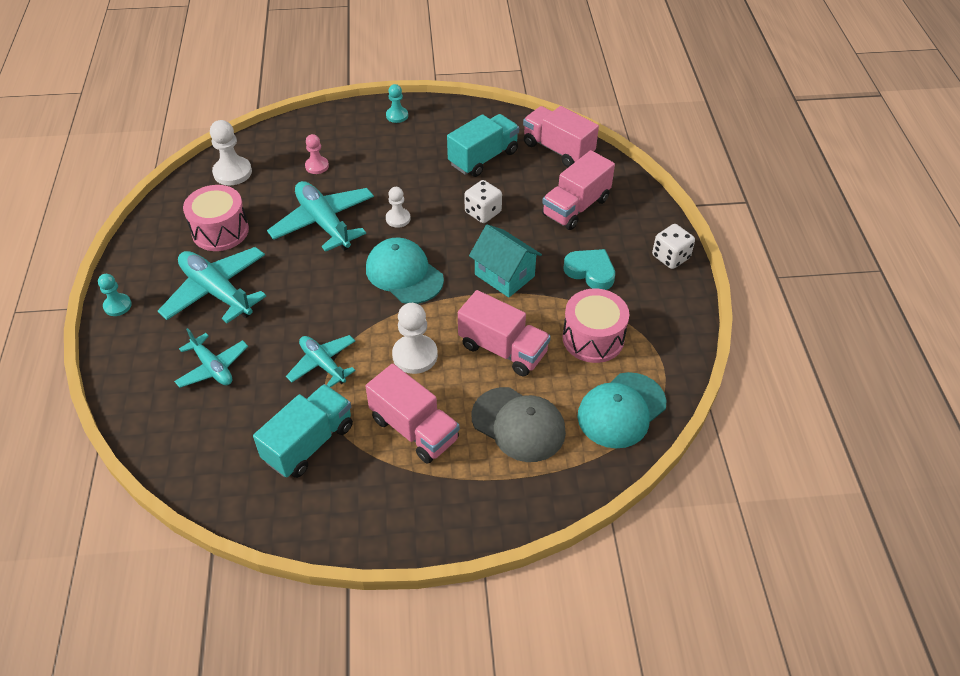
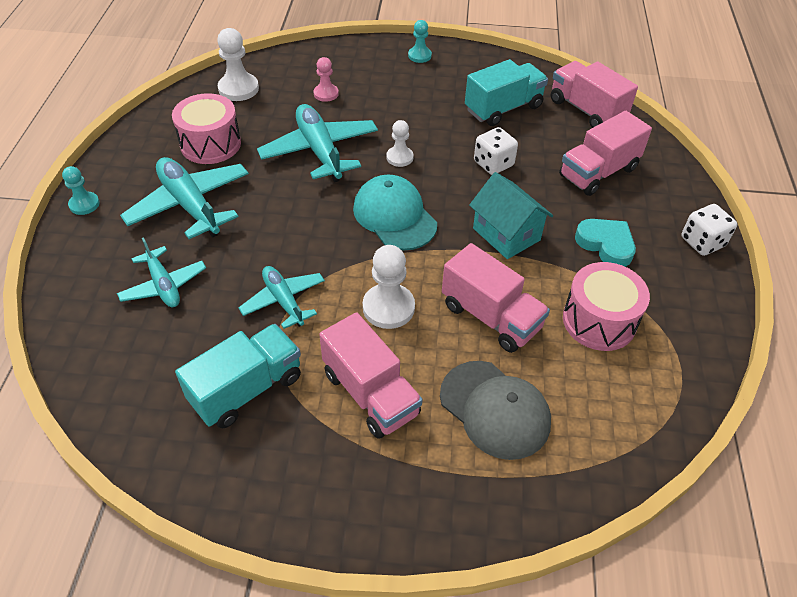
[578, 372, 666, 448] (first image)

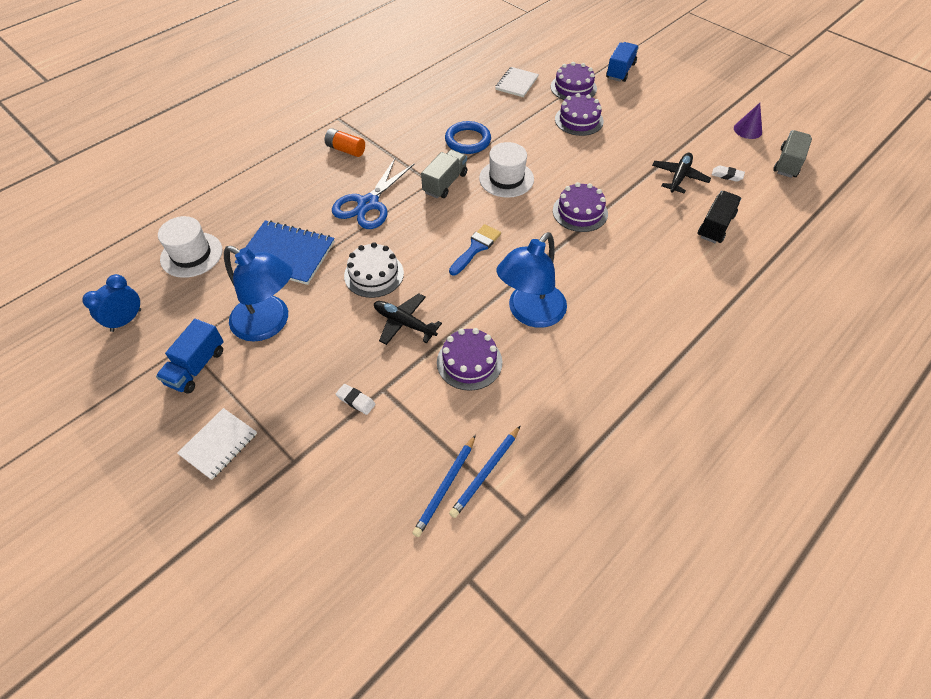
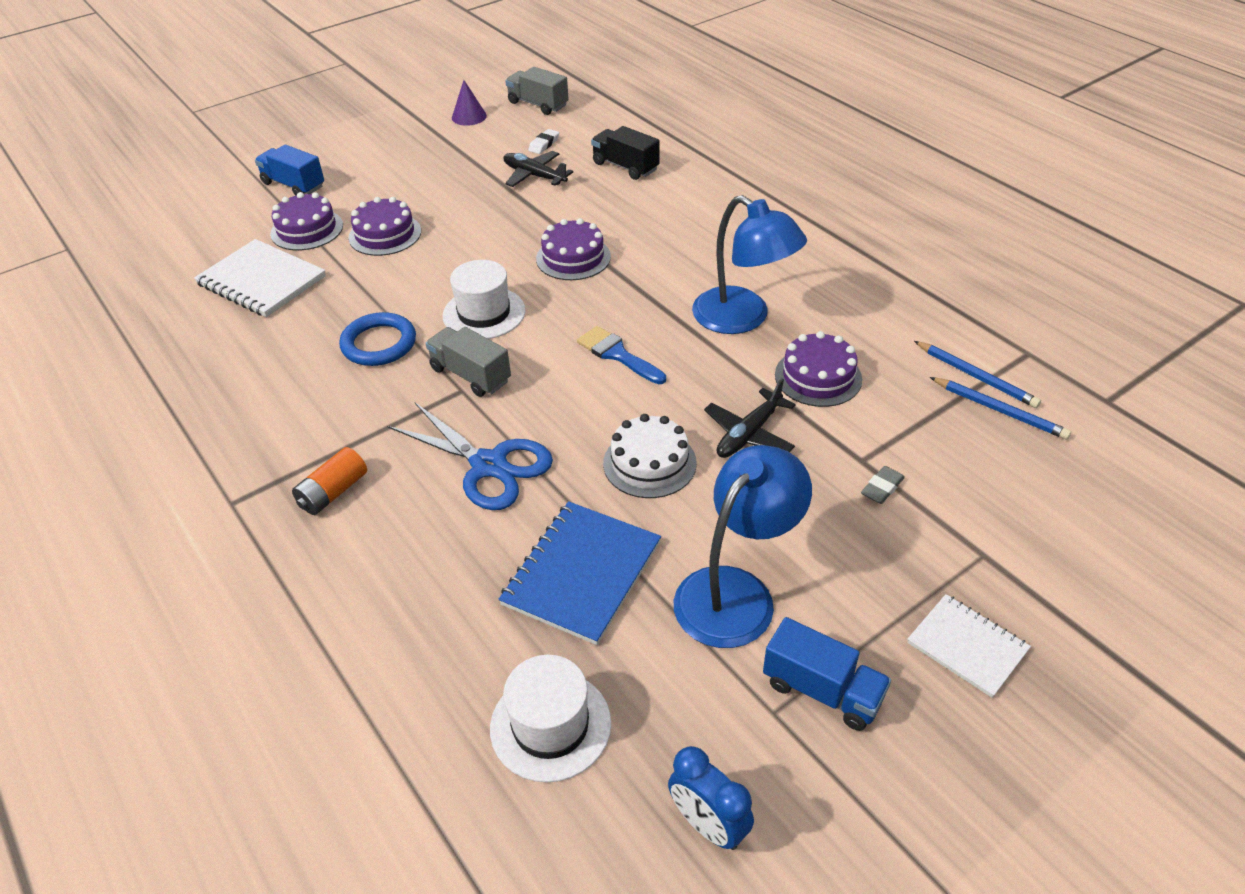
[861, 466, 905, 504]
[194, 239, 326, 317]

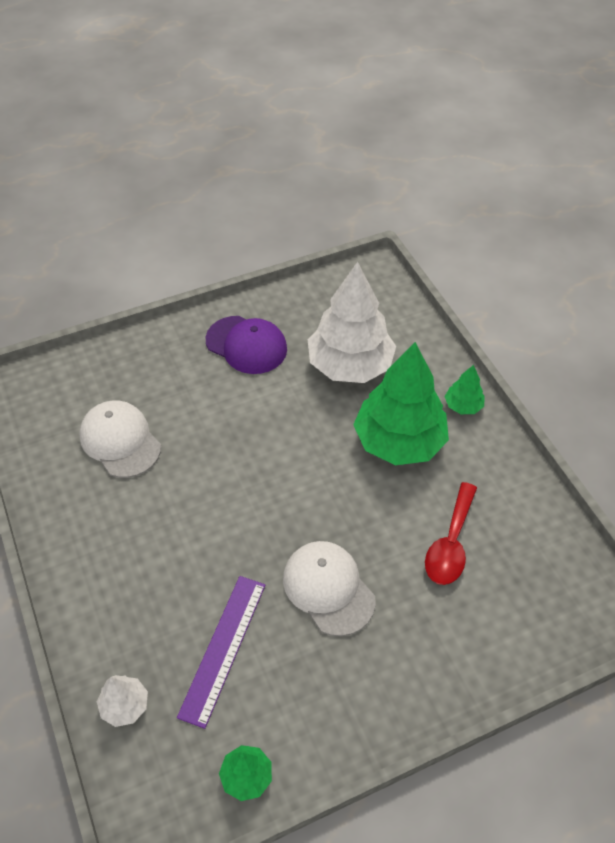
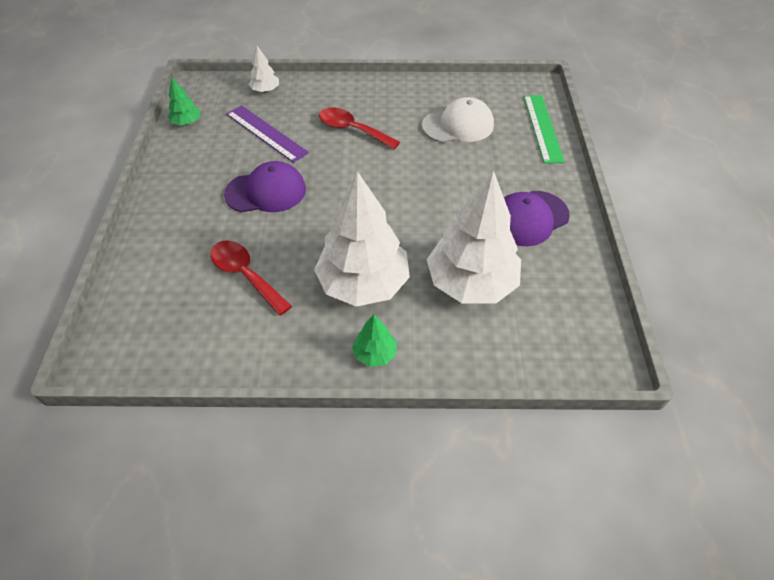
[319, 107, 400, 149]
[524, 95, 565, 164]
[224, 161, 306, 212]
[314, 171, 410, 307]

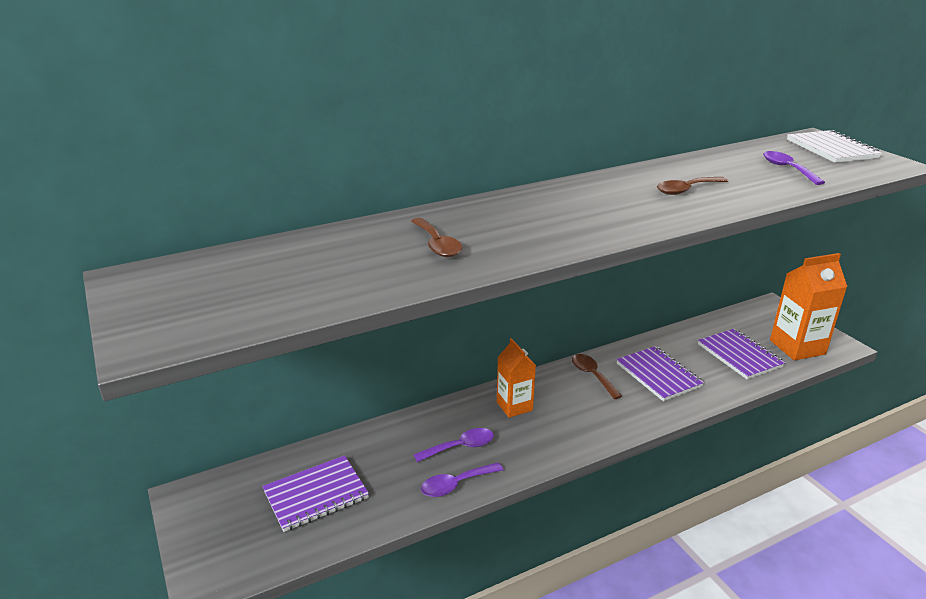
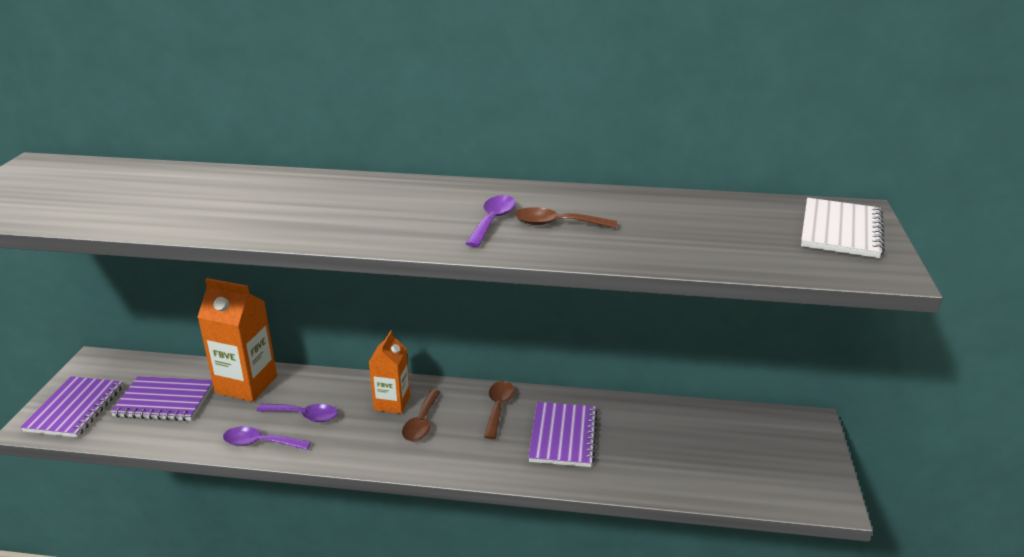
[402, 389, 441, 442]
[20, 376, 123, 437]
[466, 195, 516, 247]
[197, 278, 277, 402]

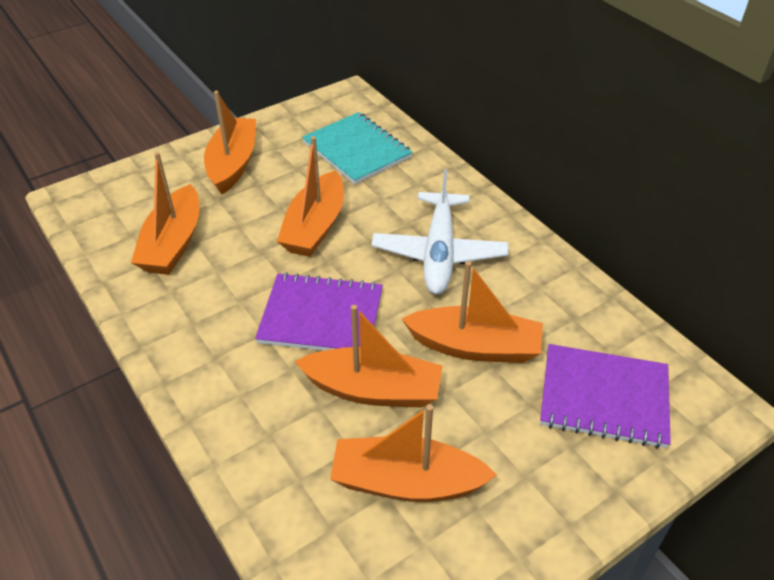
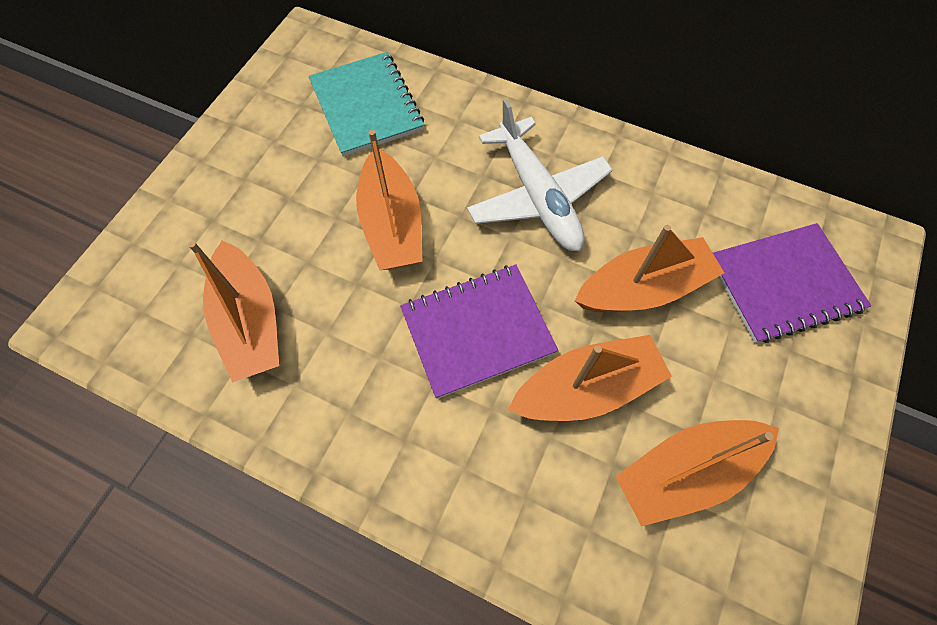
[204, 91, 256, 194] (first image)
[309, 52, 424, 157]

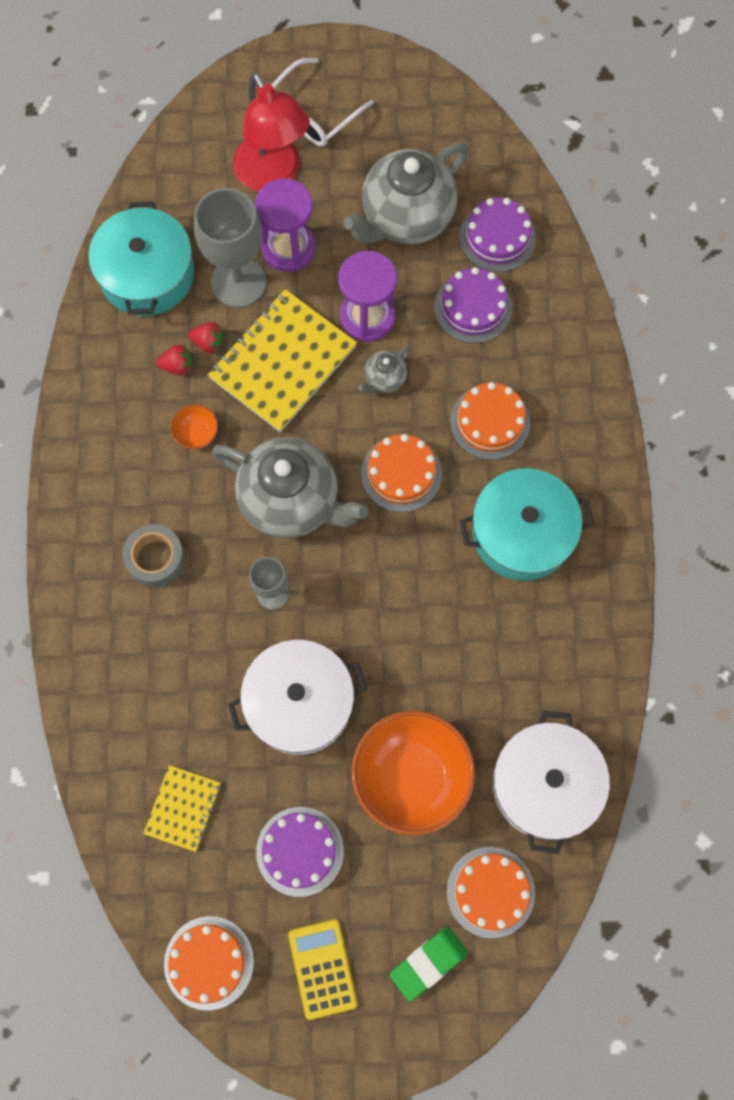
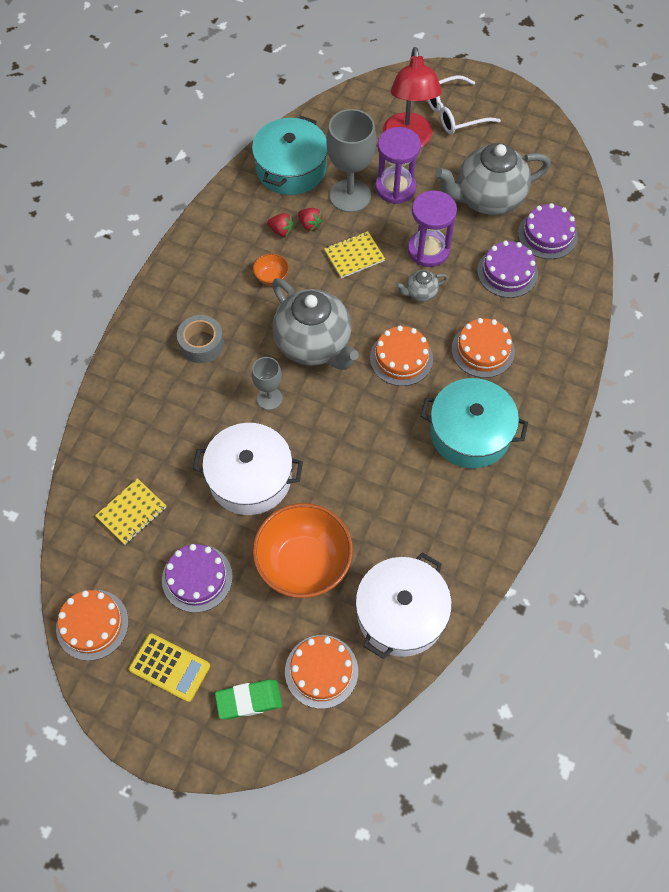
[129, 633, 210, 702]
[324, 231, 385, 278]

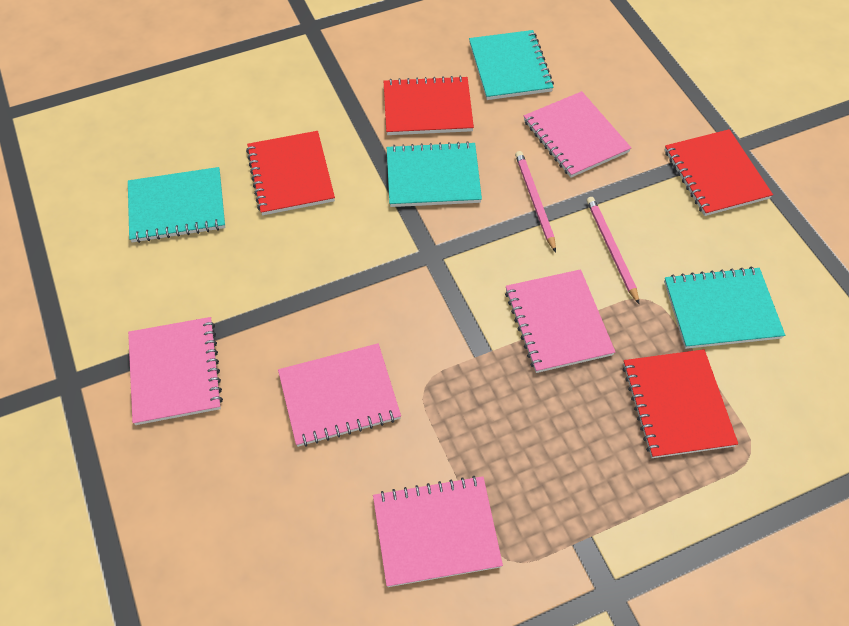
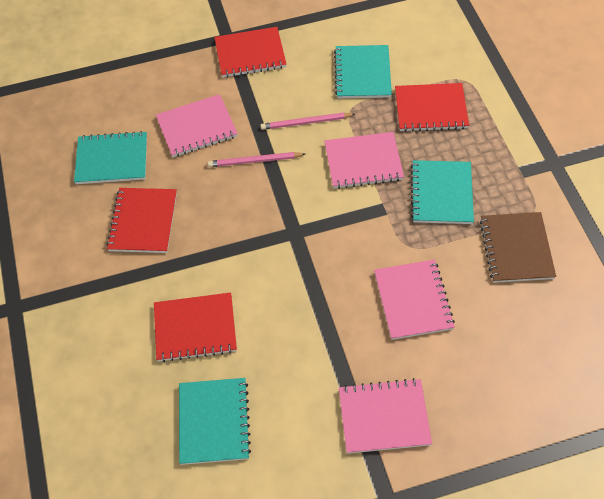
[411, 160, 474, 224]
[480, 212, 556, 283]

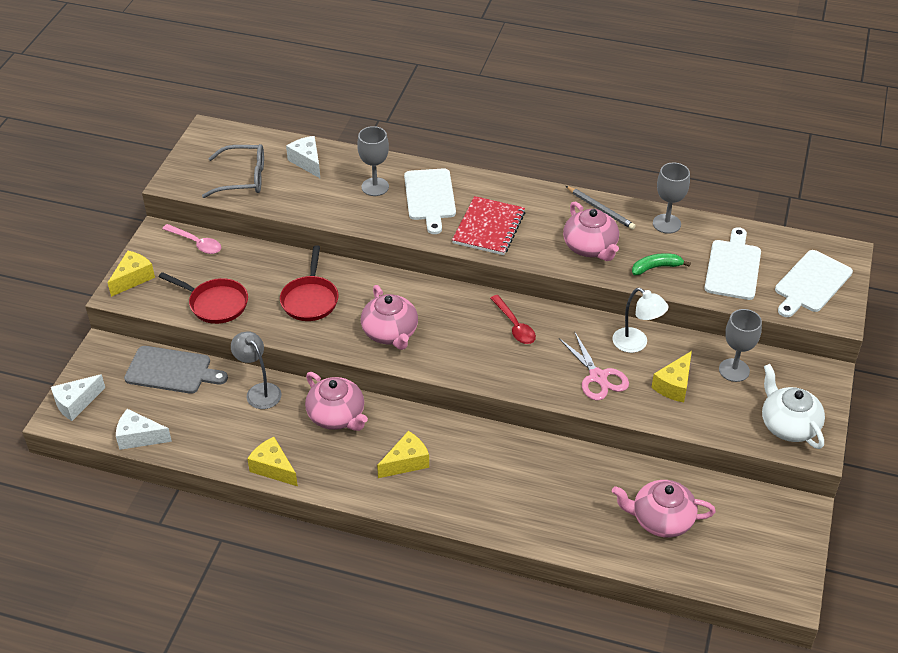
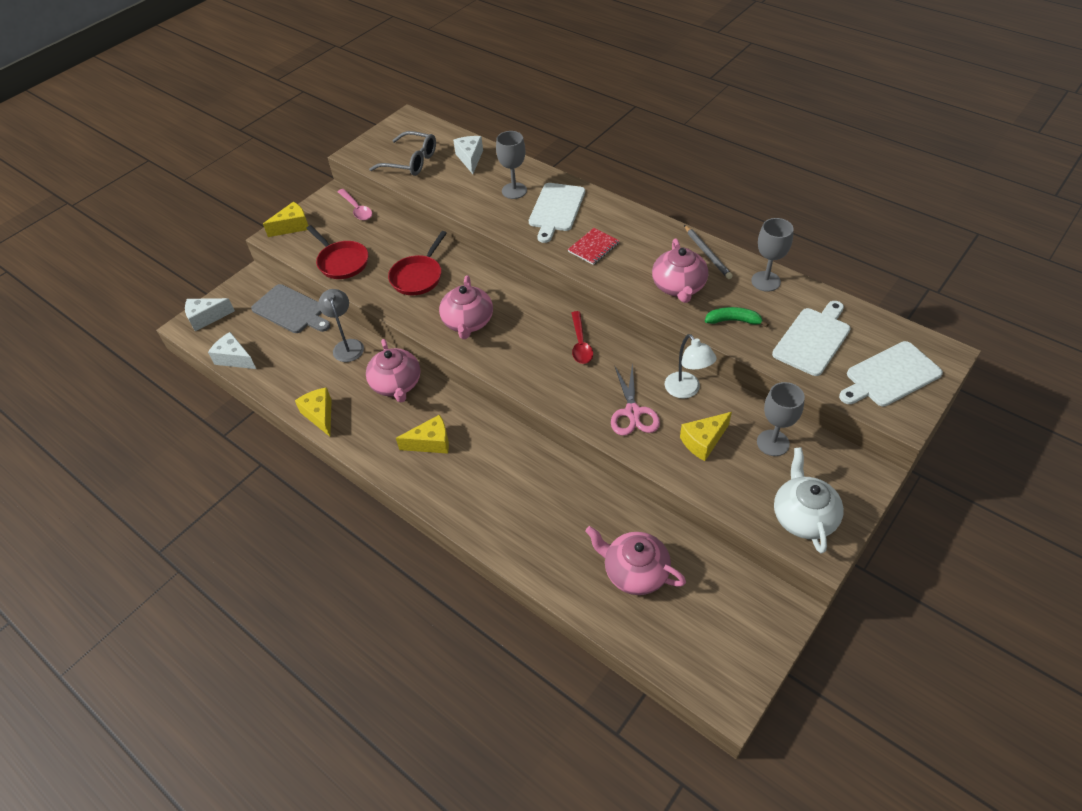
[568, 228, 619, 265]

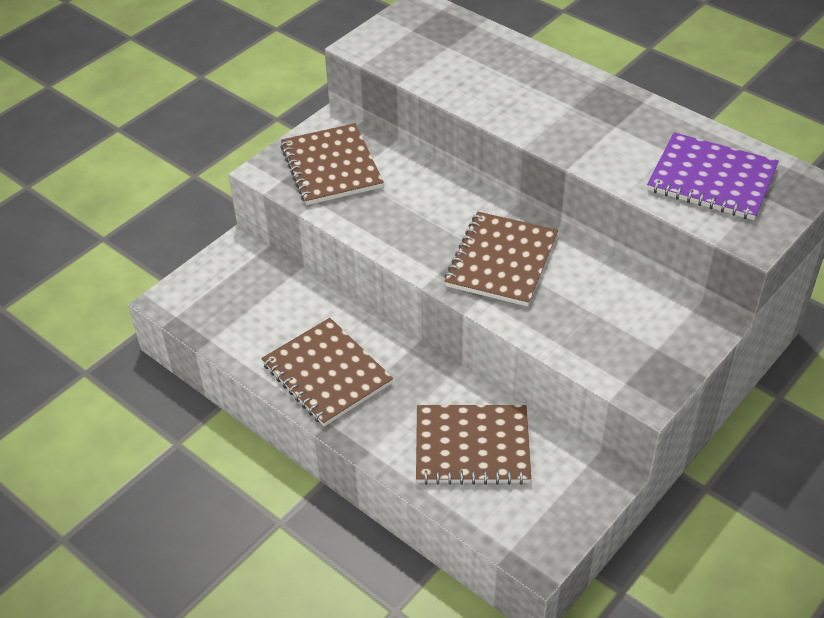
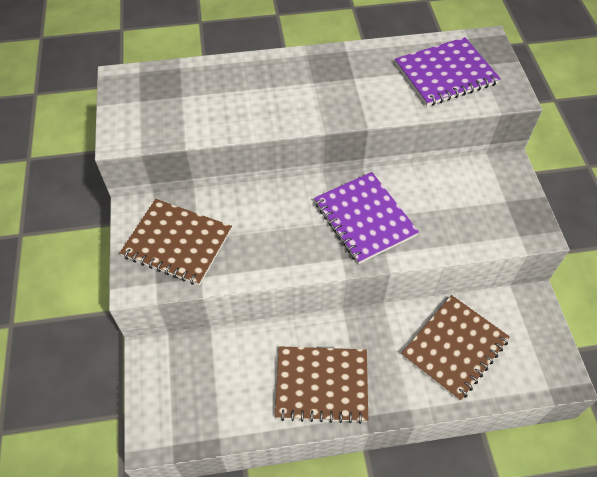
[314, 172, 419, 264]

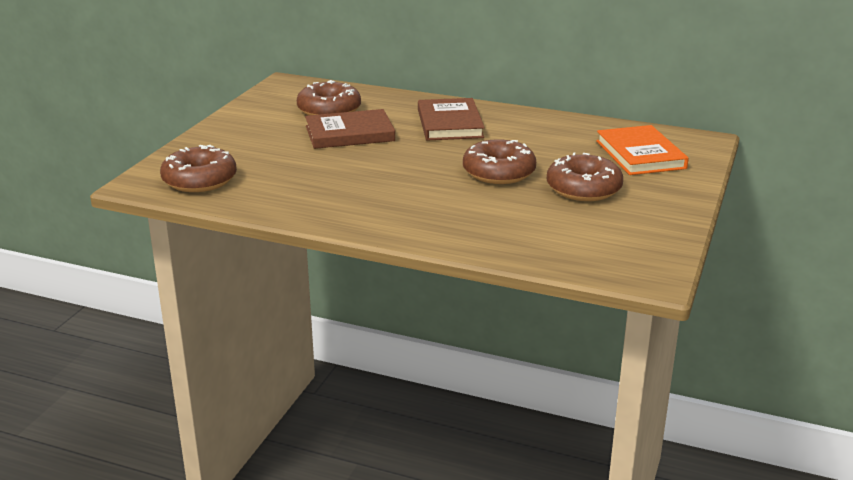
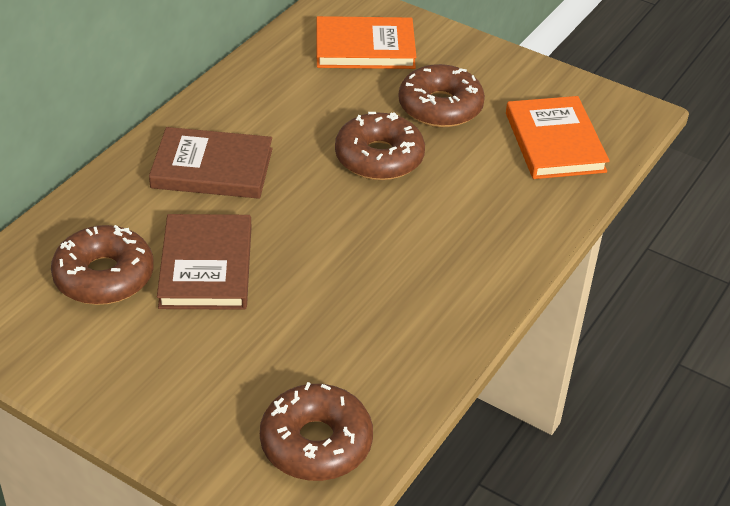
[506, 96, 610, 179]

